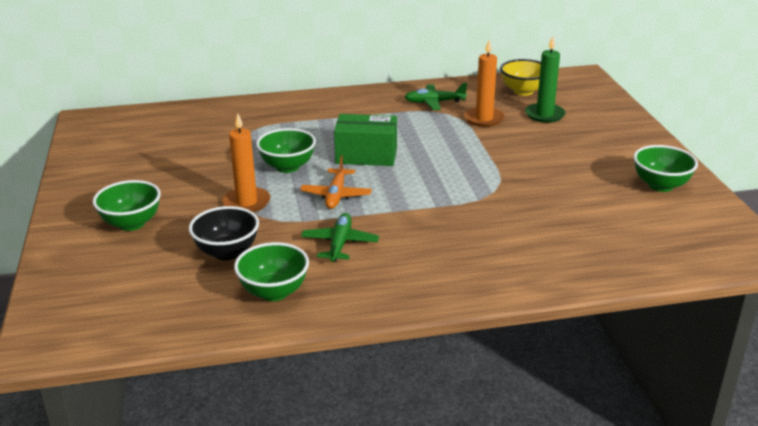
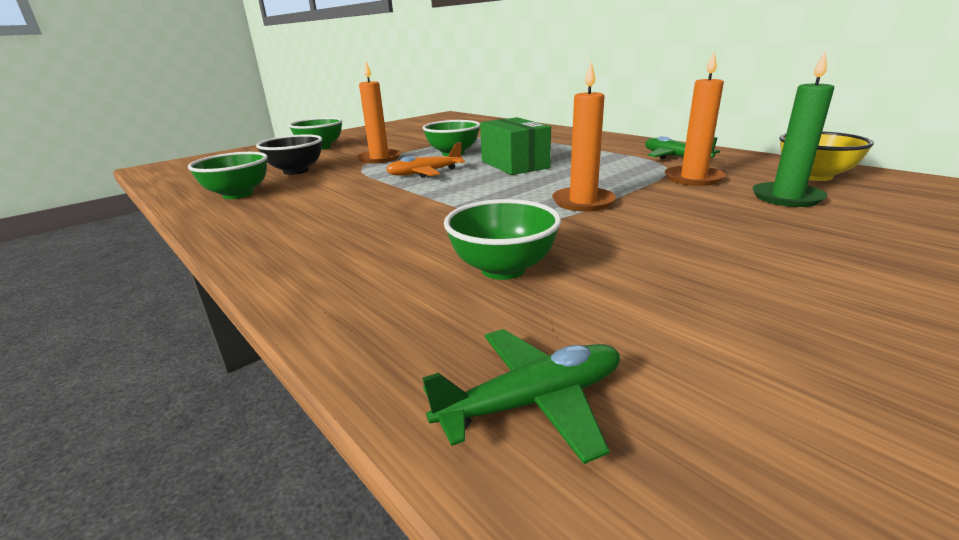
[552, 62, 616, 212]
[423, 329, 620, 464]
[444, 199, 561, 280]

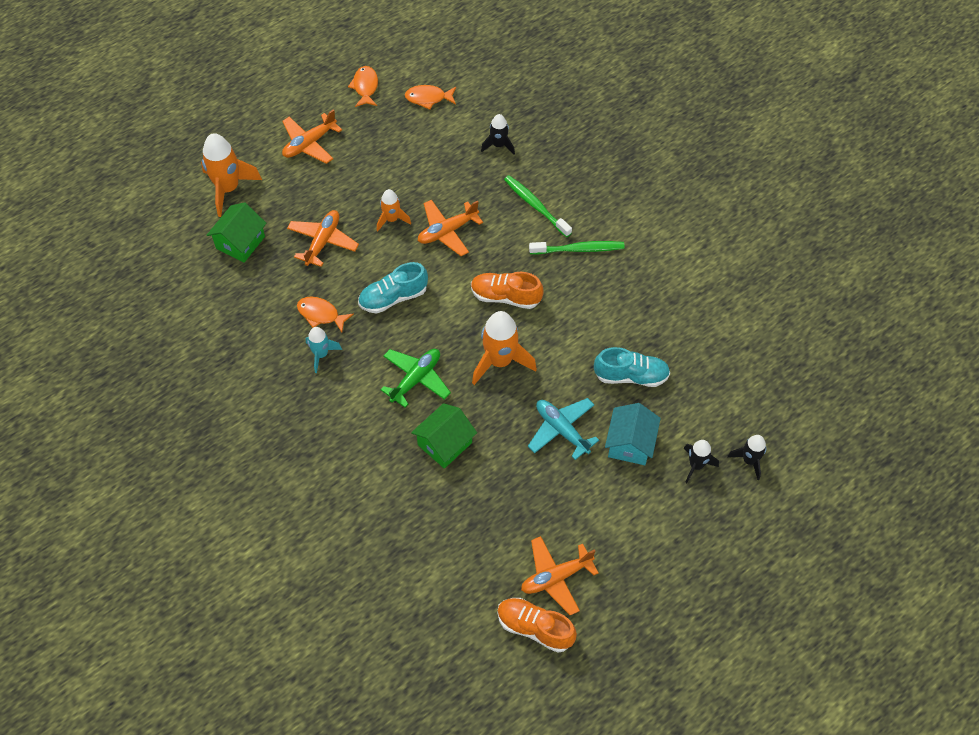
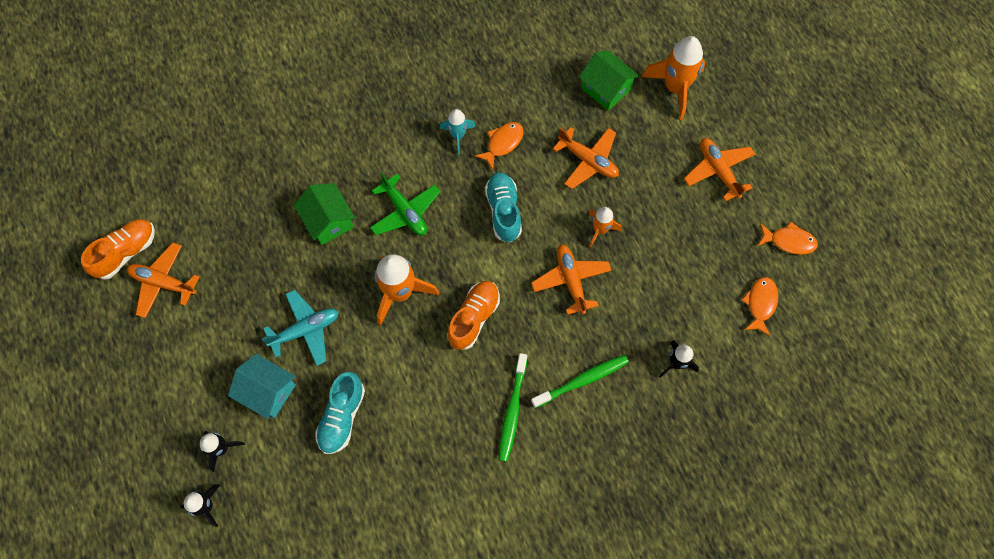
[127, 242, 199, 318]

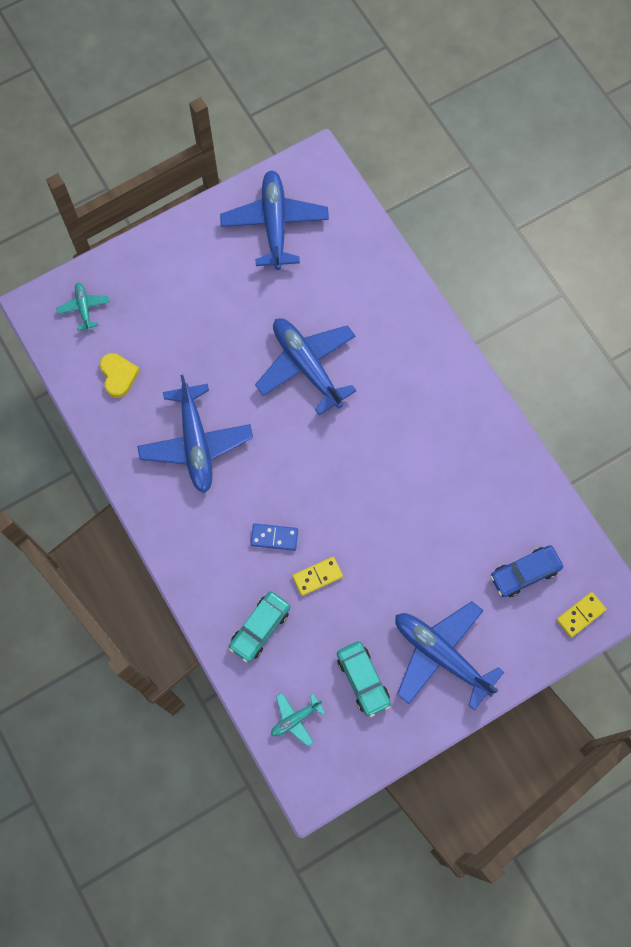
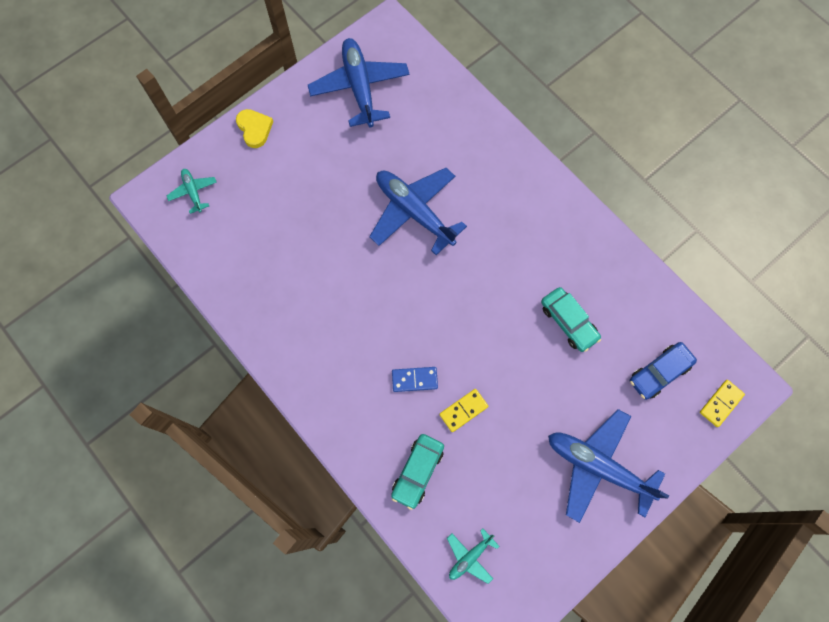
[137, 375, 253, 493] (first image)
[236, 109, 273, 148]
[541, 287, 601, 352]

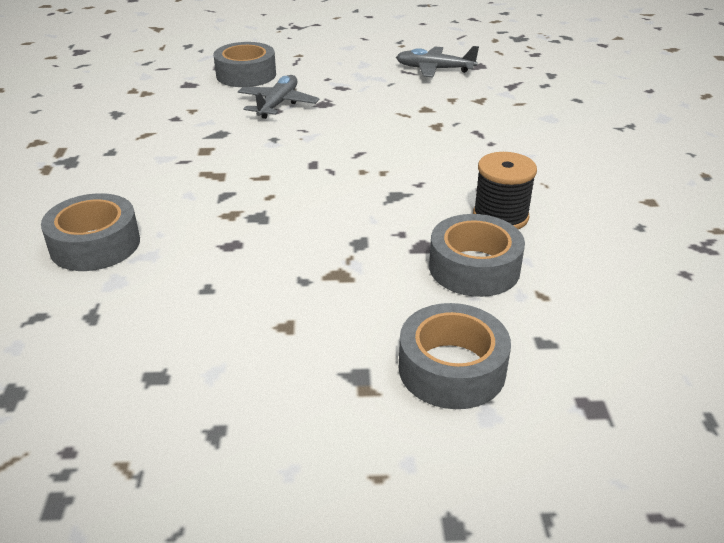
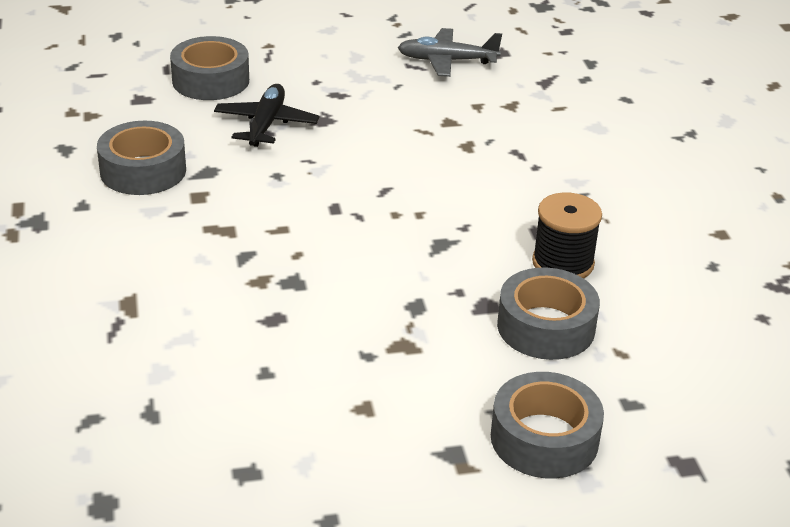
[97, 121, 186, 195]
[214, 84, 319, 147]

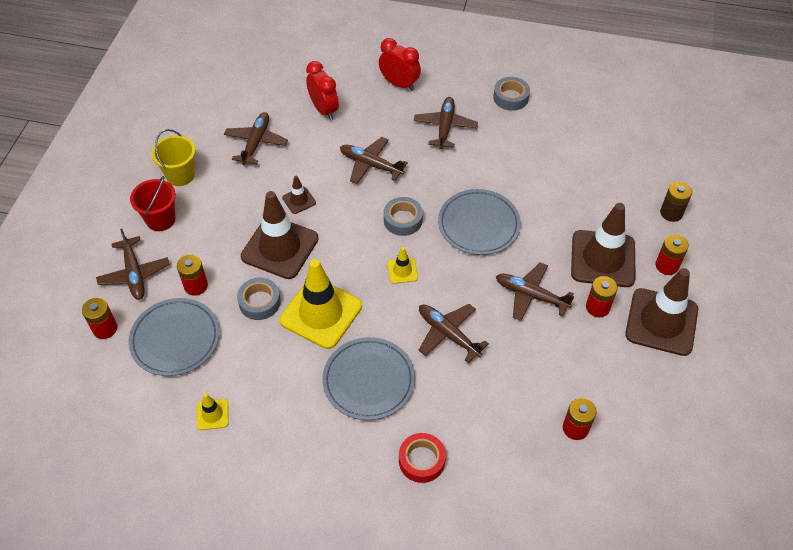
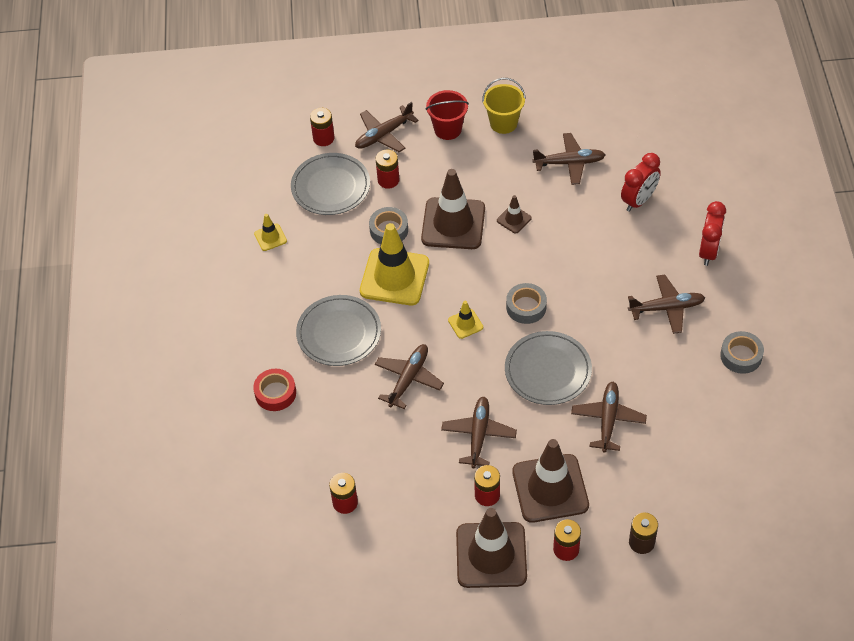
[571, 382, 647, 453]

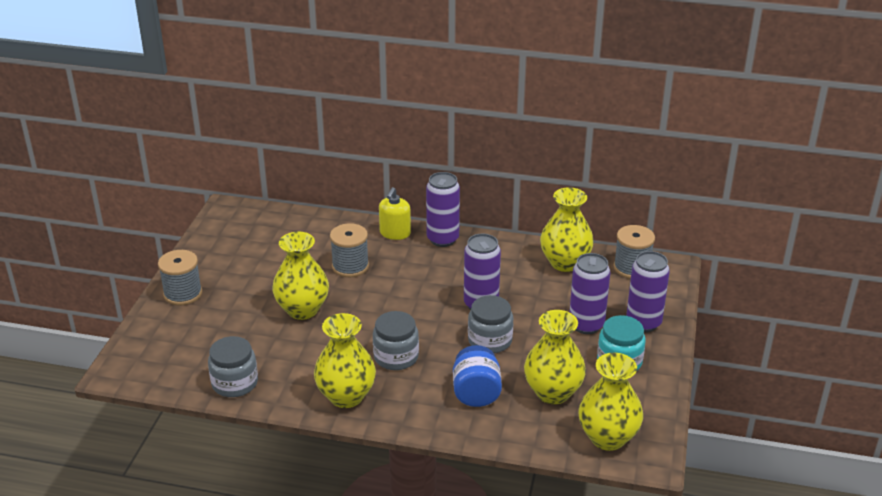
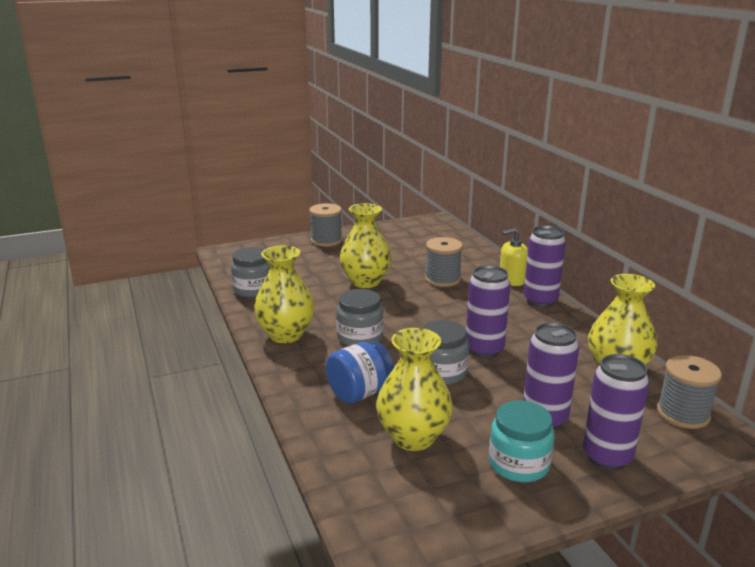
[578, 353, 643, 451] (first image)

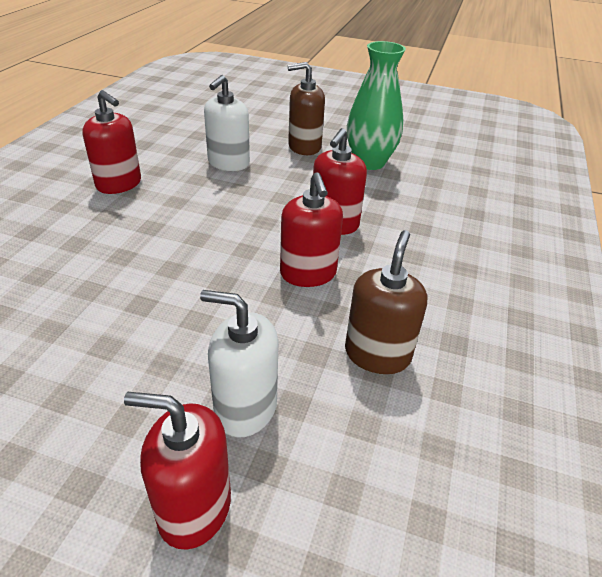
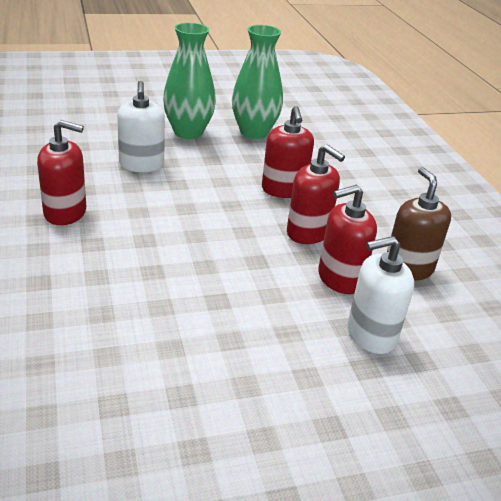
[318, 185, 377, 294]
[163, 23, 216, 139]

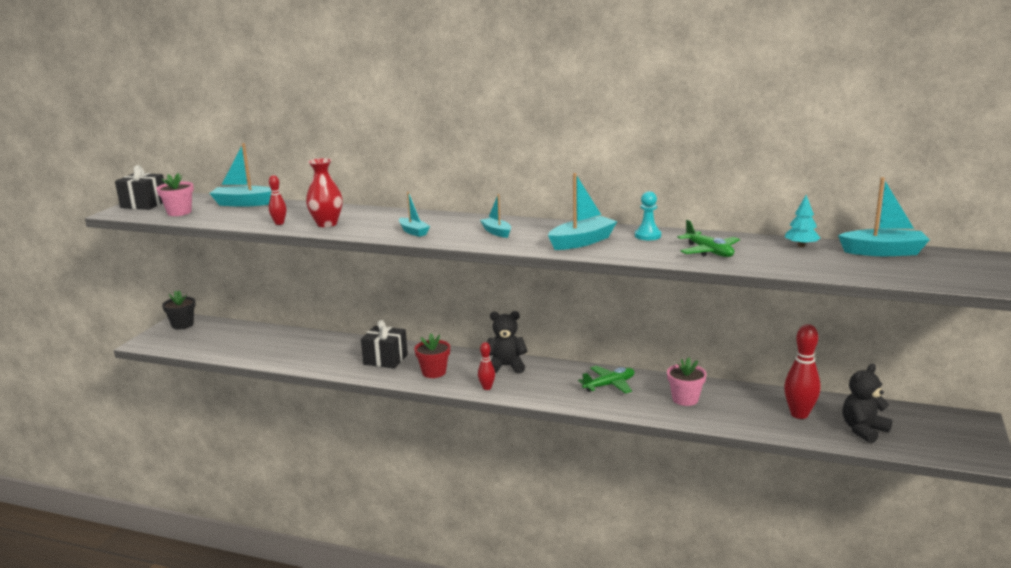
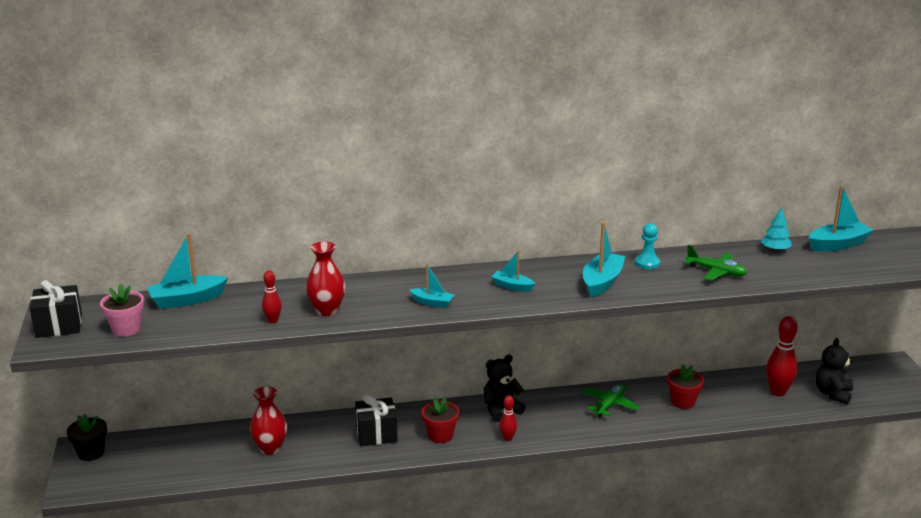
[250, 386, 287, 455]
[667, 364, 704, 409]

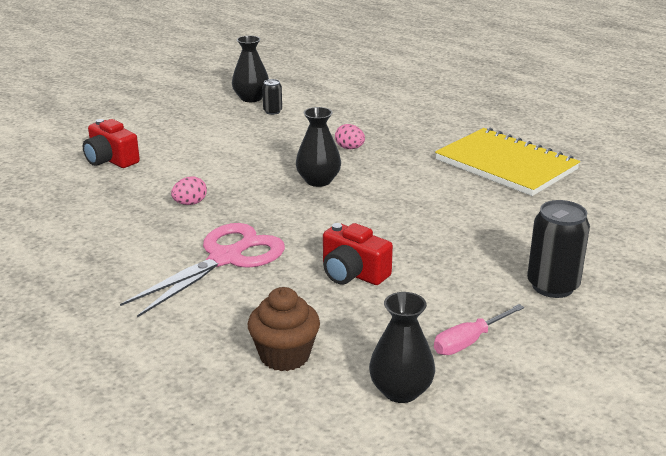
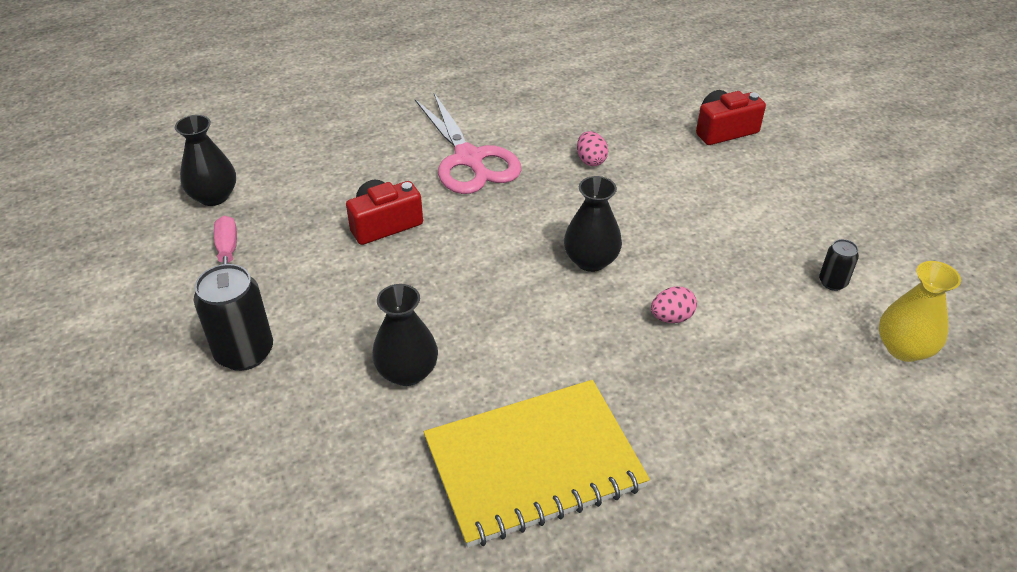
[248, 287, 320, 371] (first image)
[879, 261, 961, 362]
[372, 284, 438, 386]

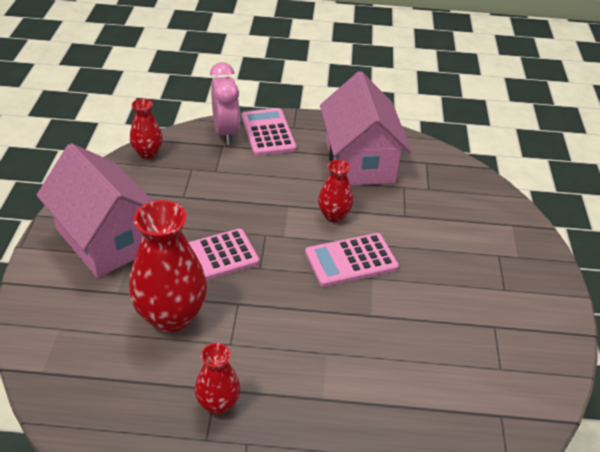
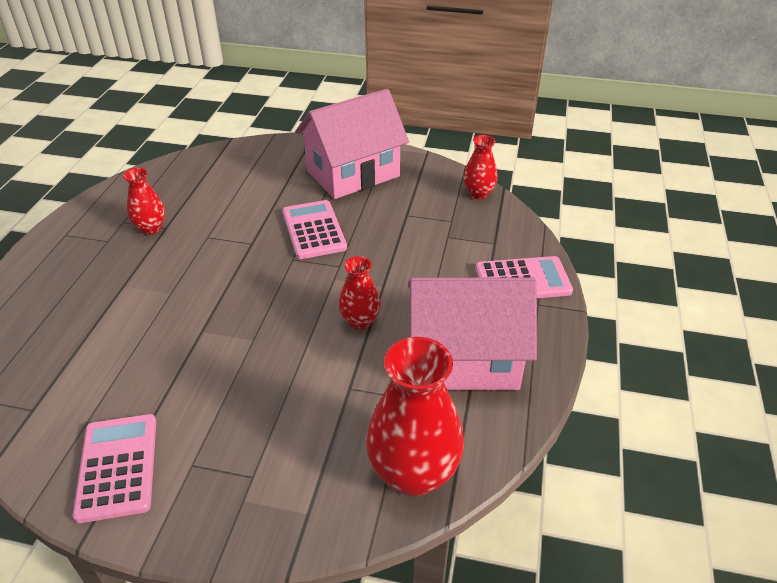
[210, 62, 240, 144] (first image)
[366, 337, 464, 496]
[73, 414, 156, 523]

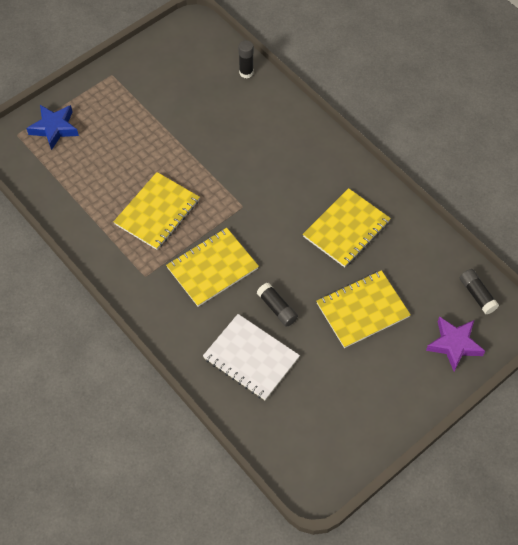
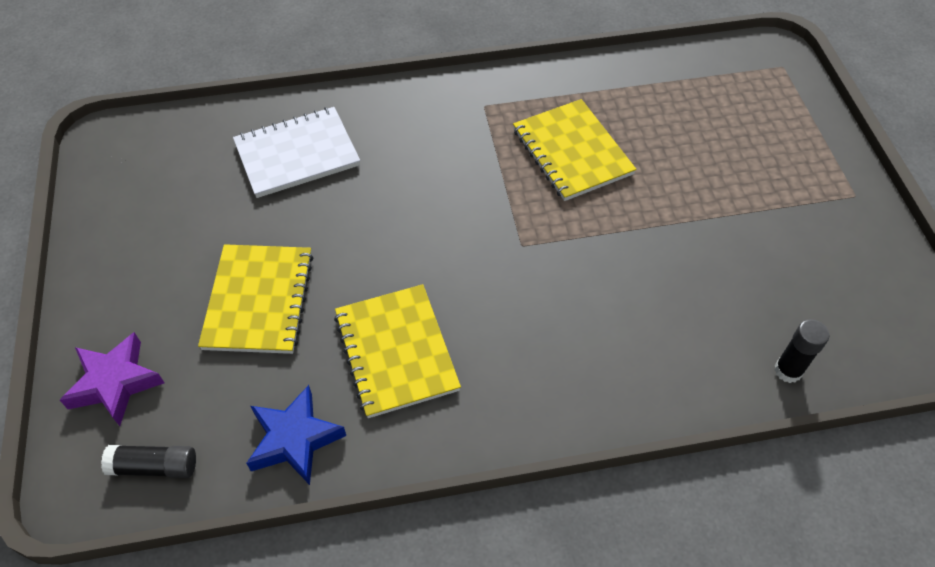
[166, 228, 259, 307] (first image)
[257, 283, 298, 327] (first image)
[246, 385, 346, 485]

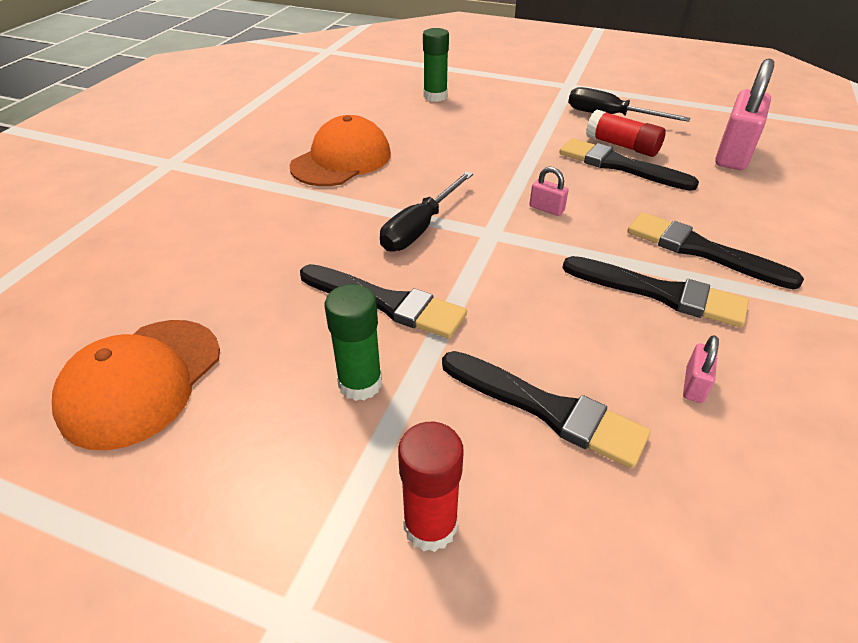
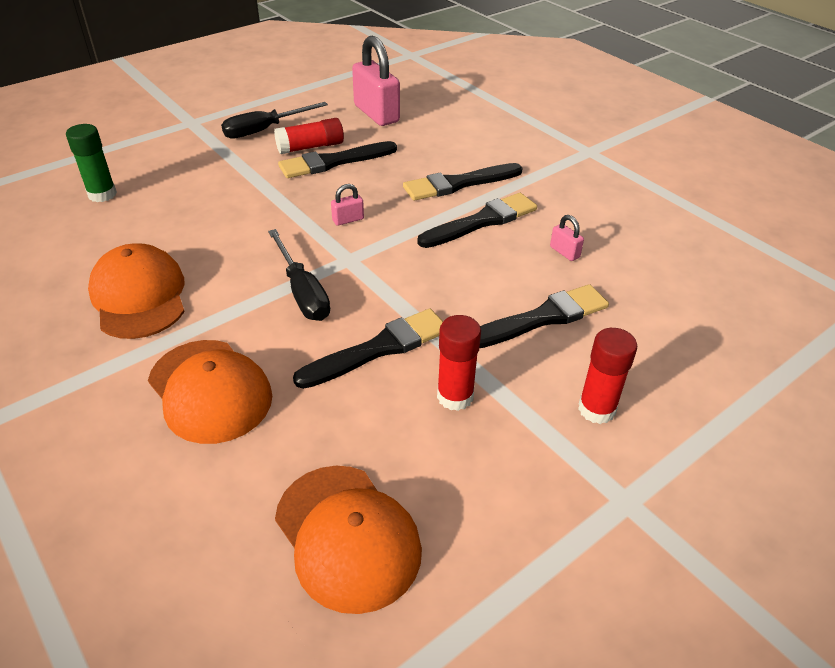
[148, 340, 272, 444]
[437, 315, 481, 411]

